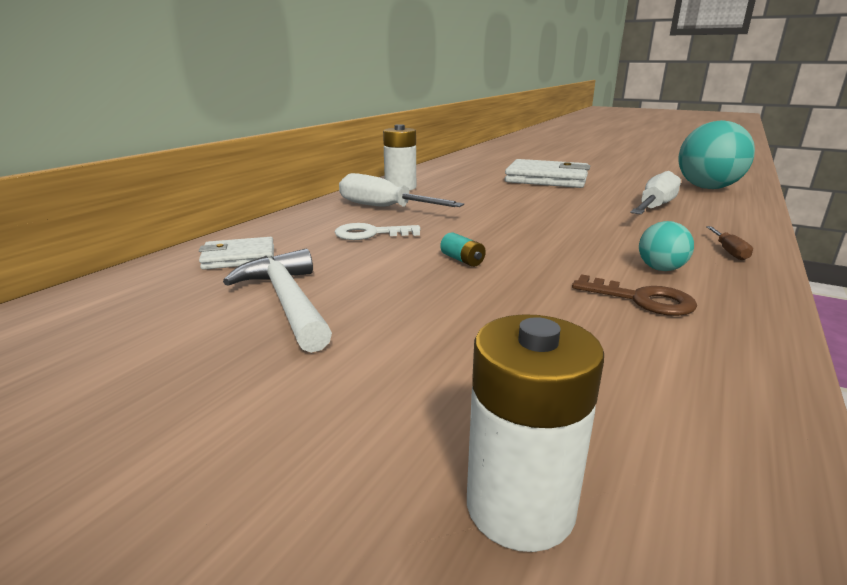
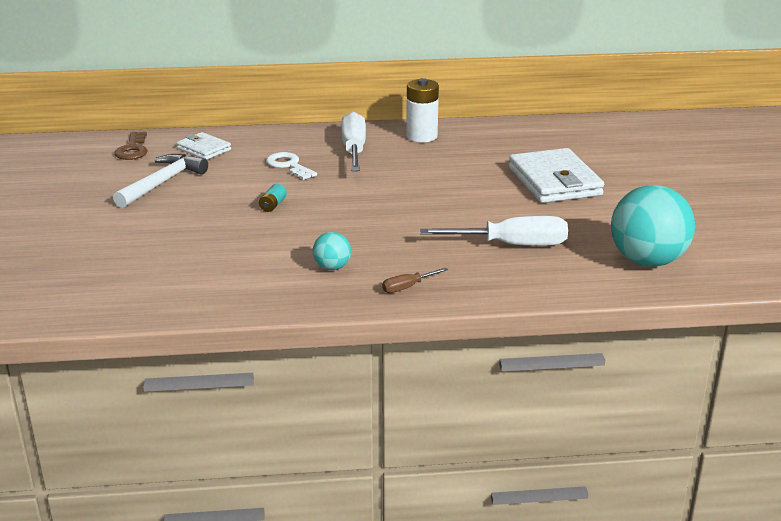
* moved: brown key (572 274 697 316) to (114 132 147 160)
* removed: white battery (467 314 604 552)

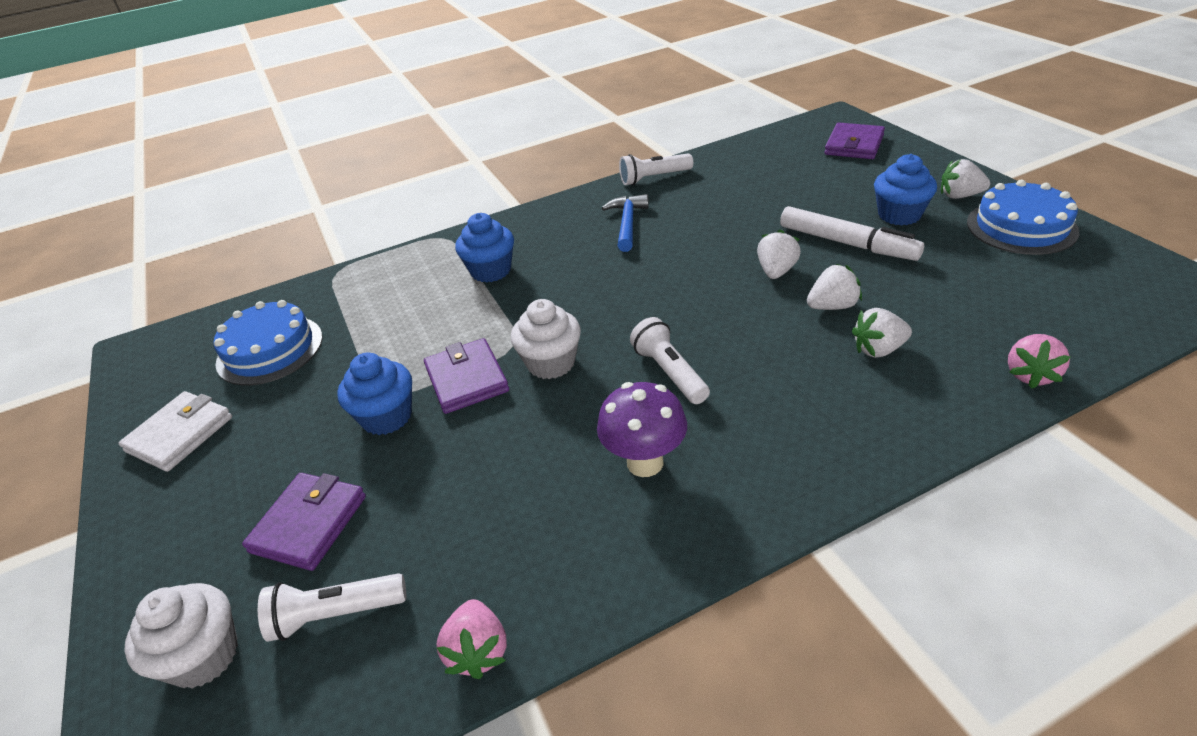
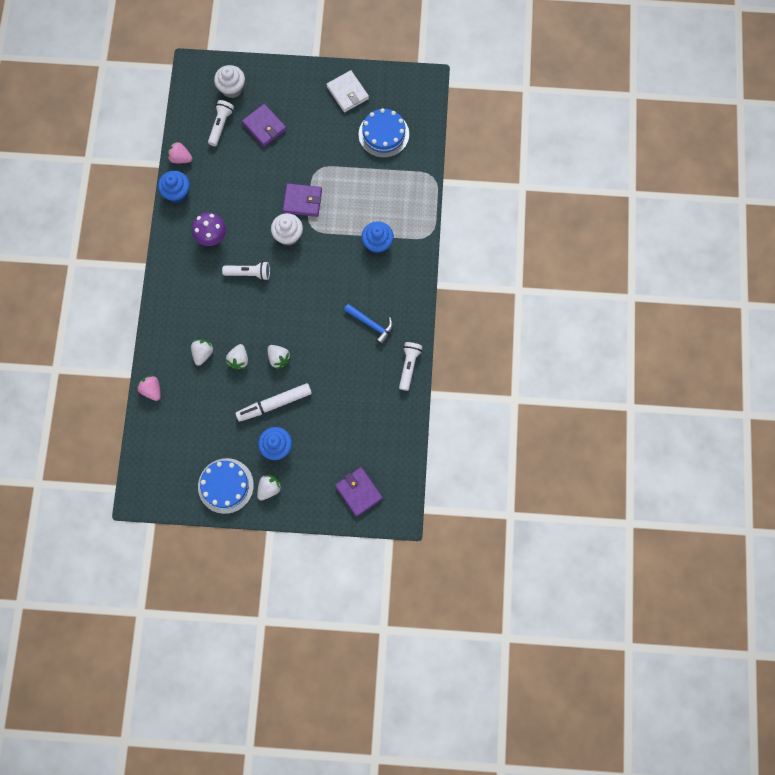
* moved: blue cupcake (337 353 412 435) to (158 171 190 203)

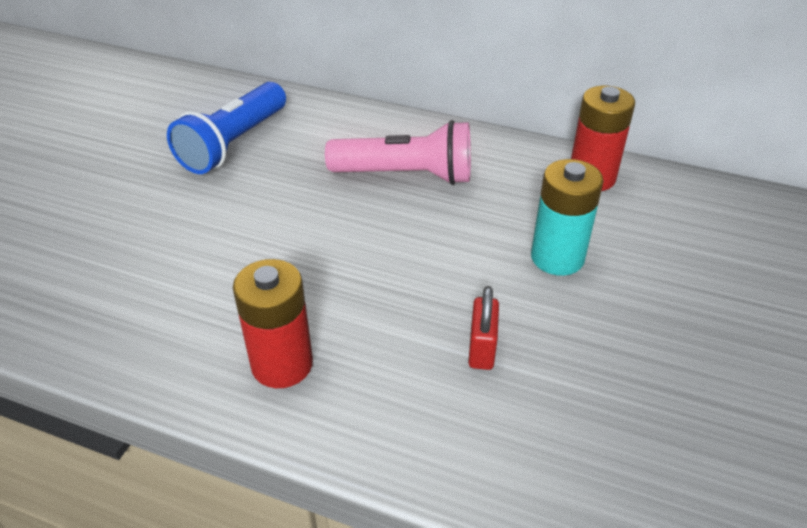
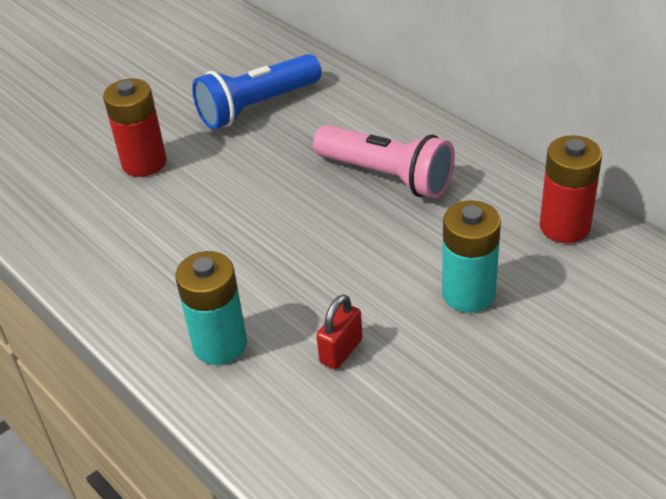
* moved: red battery (233 259 313 388) to (103 78 166 177)
* added: turquoise battery (175 251 247 365)

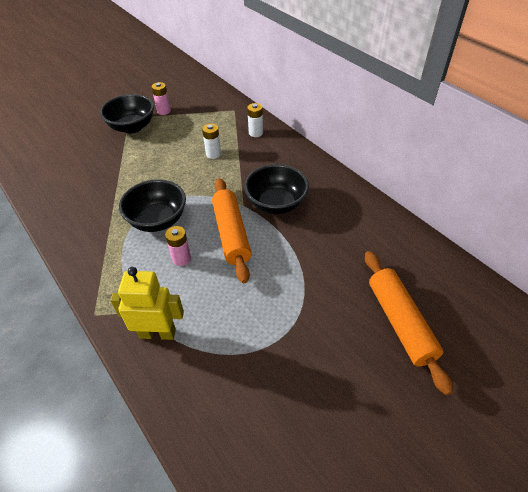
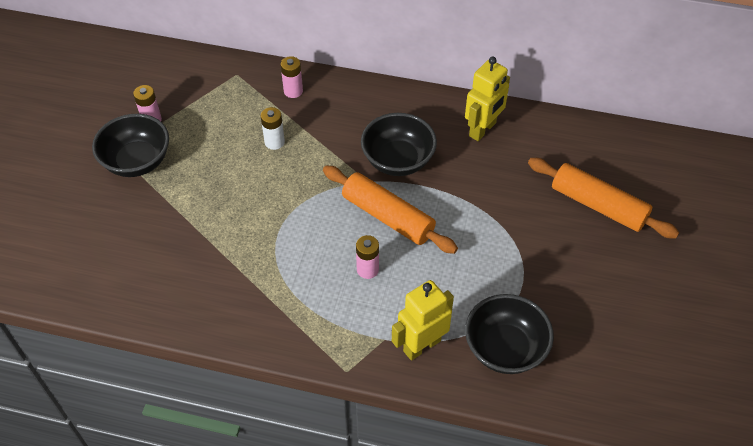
* recoloured: white battery (247 103 263 137) to pink battery (280 56 303 98)
* moved: black bowl (119 179 186 232) to (465 294 554 374)
* added: yellow robot (465 57 510 141)

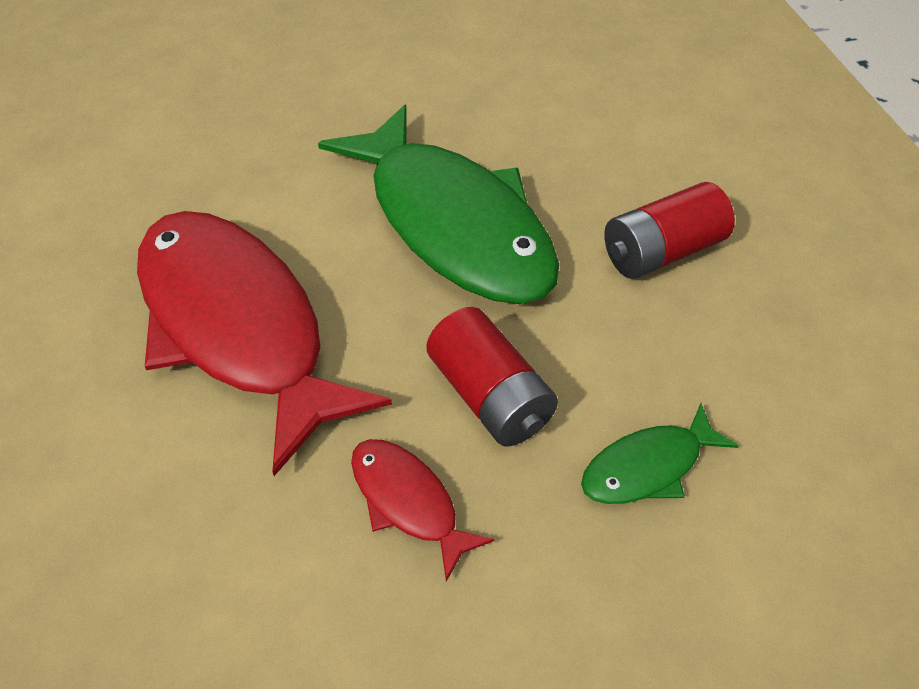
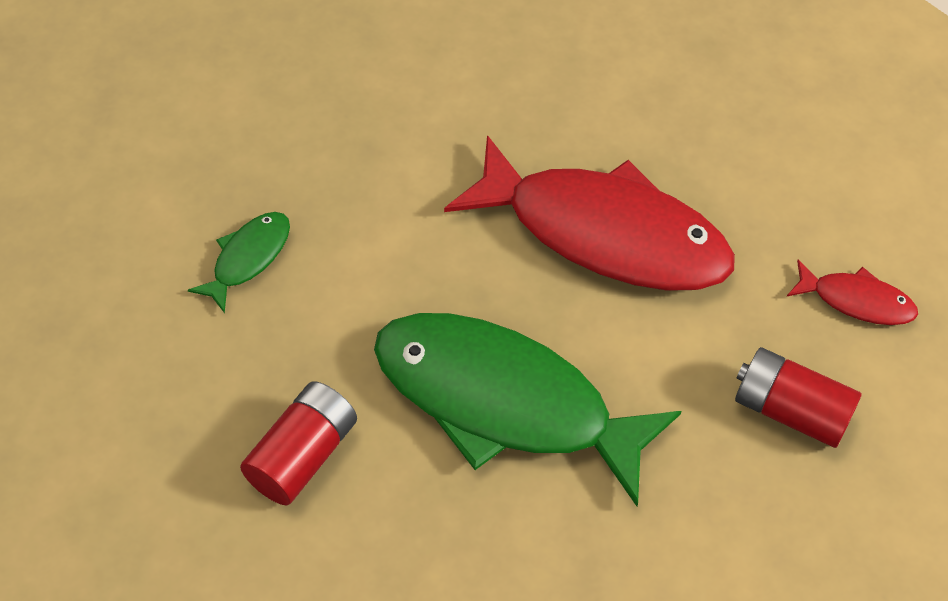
* moved: red battery (426 307 558 447) to (735 347 862 448)
* moved: red fish (351 439 495 582) to (787 260 918 325)

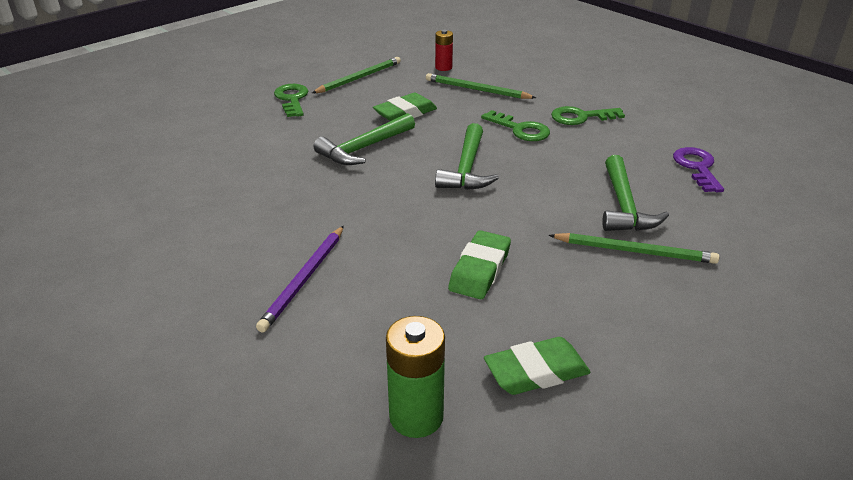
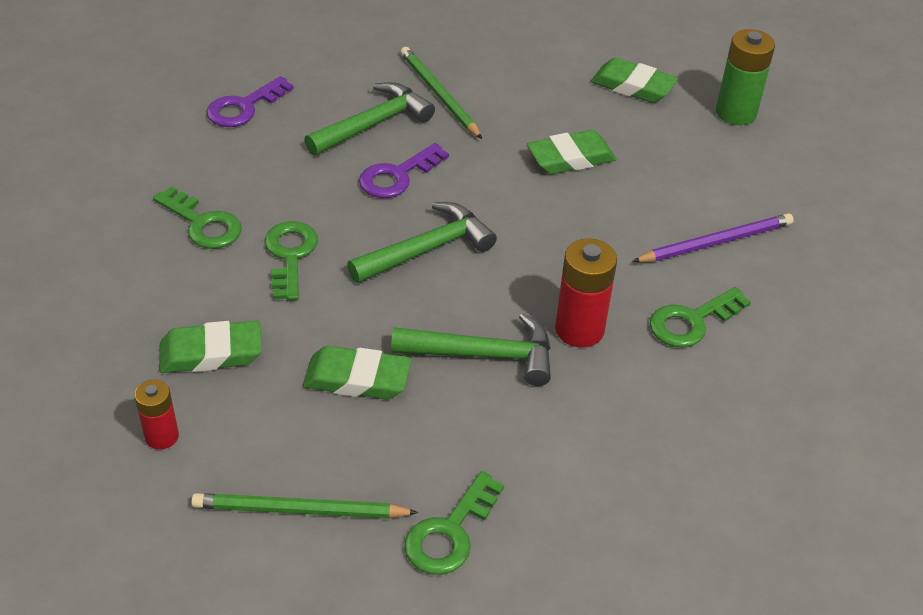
* replaced: green pencil (426 73 536 99) to green eraser (159 321 262 373)
* added: purple key (359 143 449 198)
* added: red battery (555 238 617 348)
* added: green key (650 287 751 348)

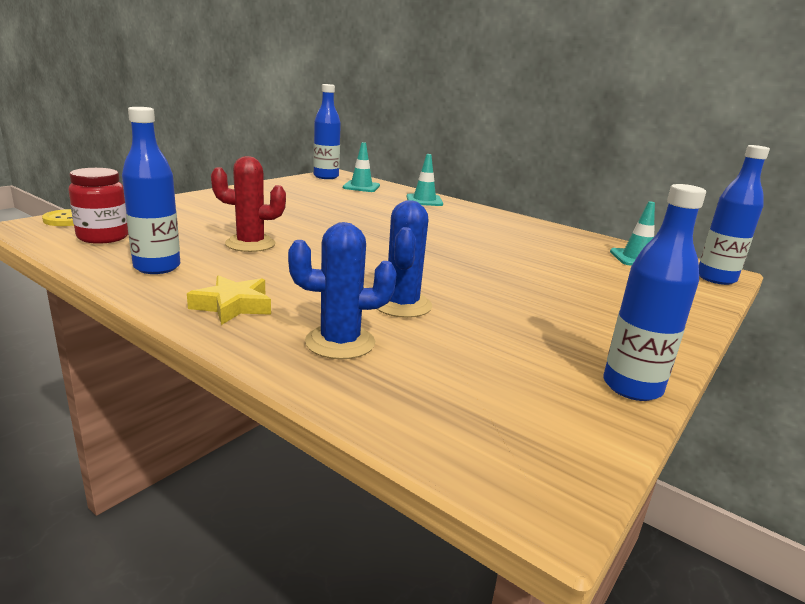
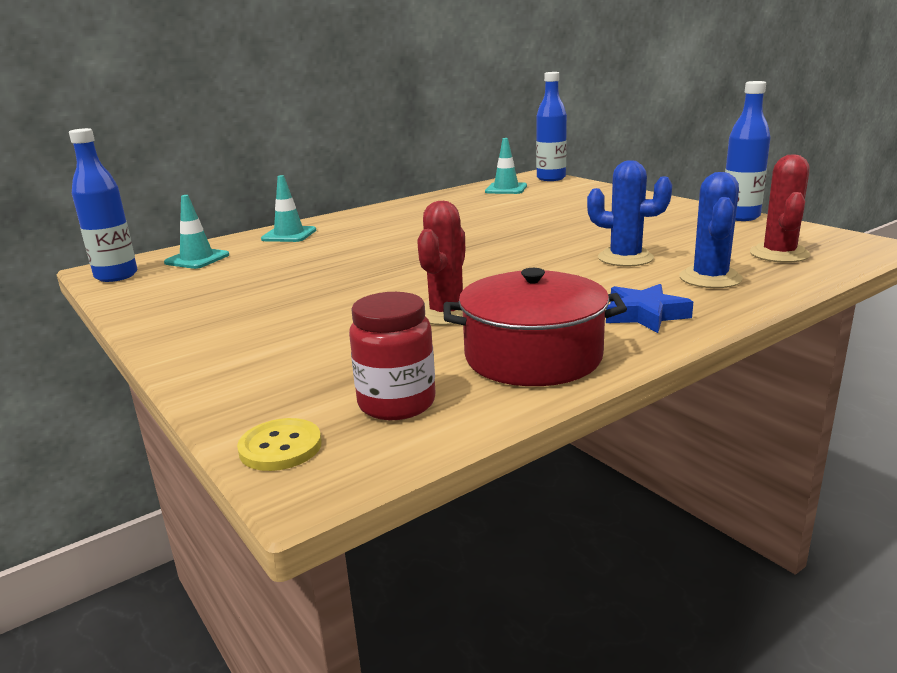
* replaced: blue bottle (122 107 180 274) to red pot (443 268 627 386)
* recoloured: yellow star (187 275 271 325) to blue star (606 284 693 333)
* added: red cactus (750 154 810 263)

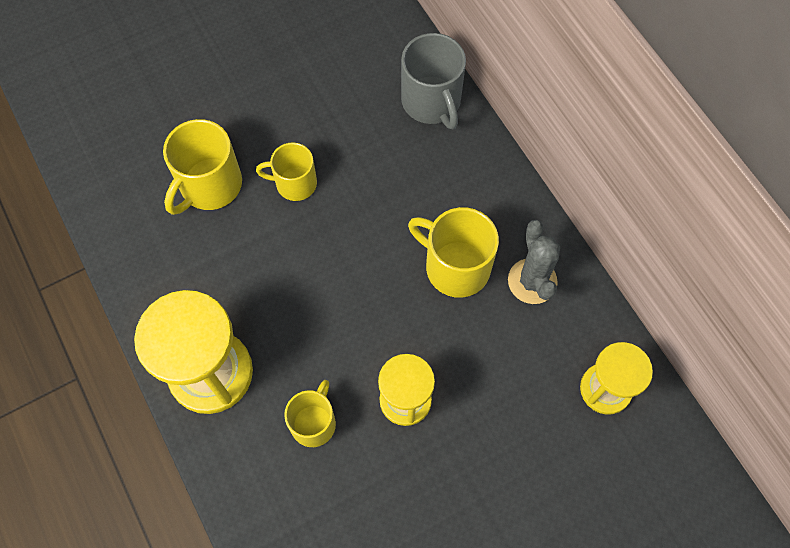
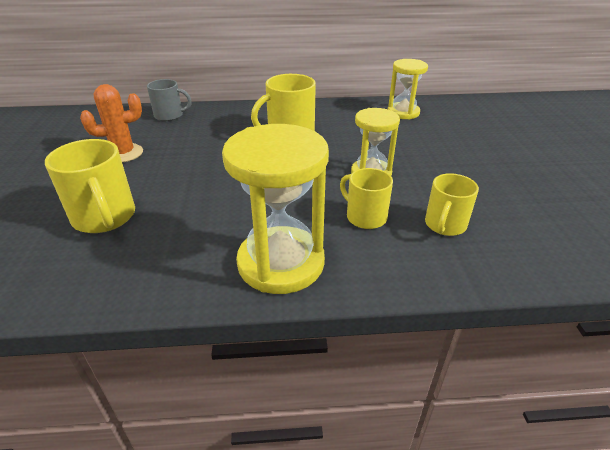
* resized: grey mug (401 33 466 129) = (147 79 192 121) x0.66
* moved: yellow mug (256 142 317 201) to (425 173 479 236)
* removed: grey cactus (508 220 560 304)
* added: orange cactus (80 84 143 162)

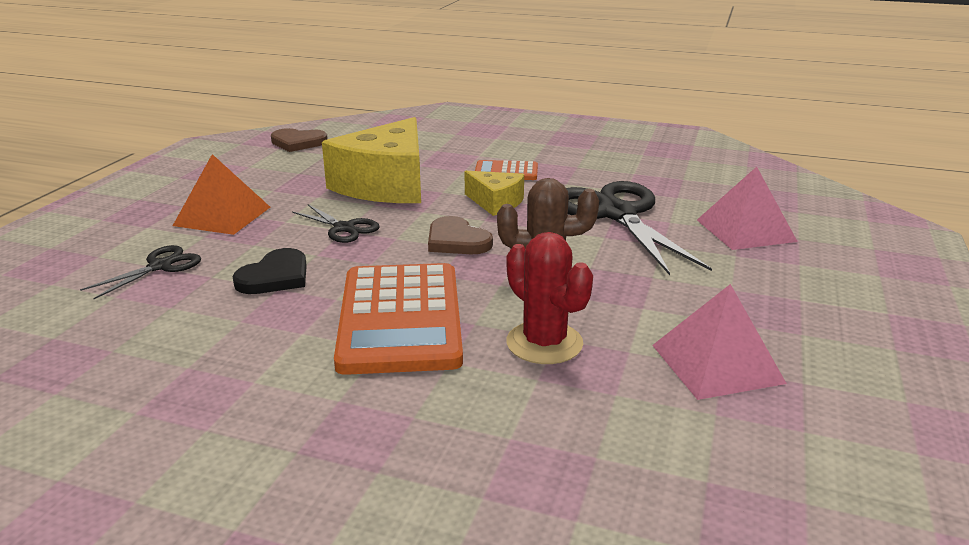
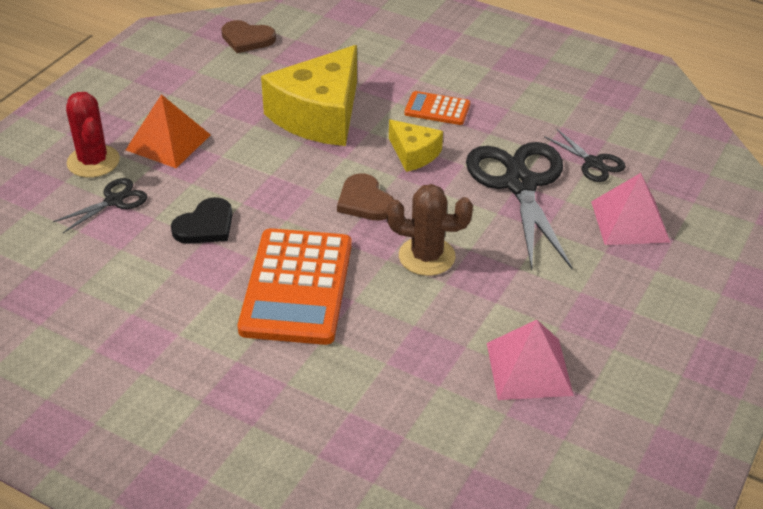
* moved: black scissors (292 205 379 243) to (544 129 626 182)
* moved: red cactus (506 232 593 364) to (66 92 120 178)

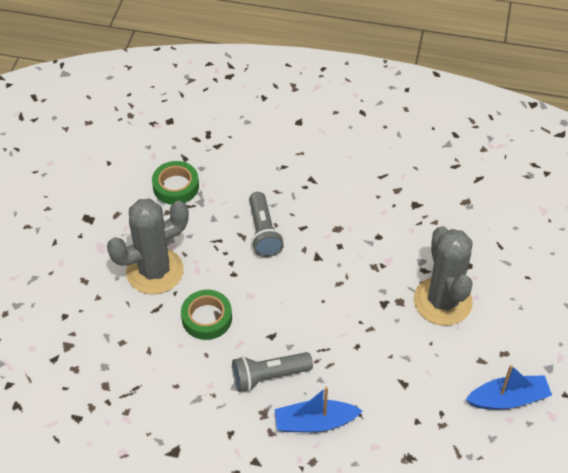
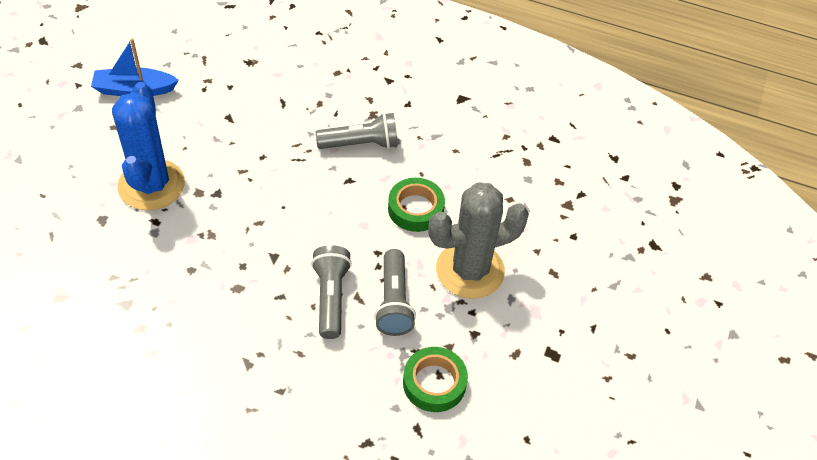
* recoloured: grey cactus (414 226 473 326) to blue cactus (112 82 185 210)
* removed: blue boat (275 387 363 432)
* added: grey flashlight (374 249 416 336)

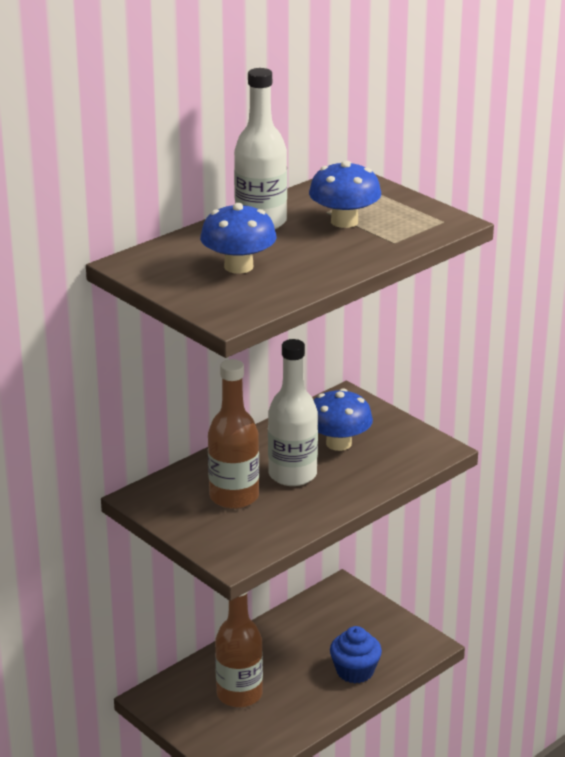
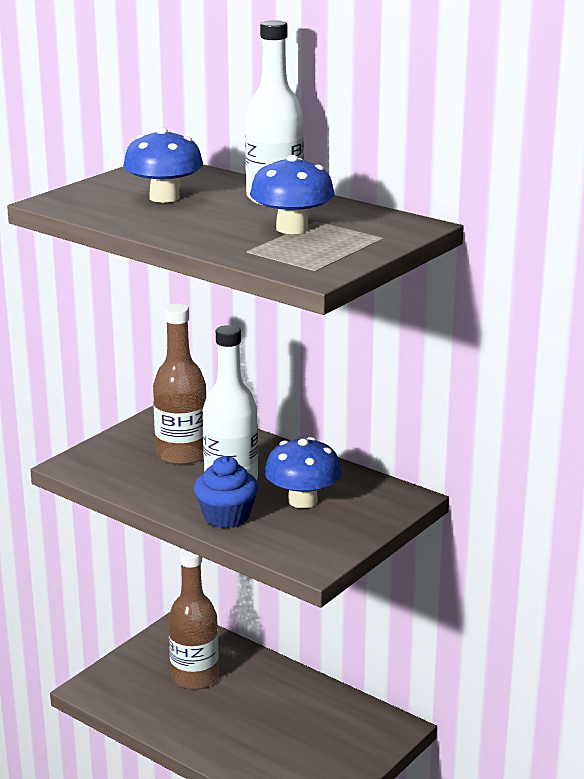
* moved: blue cupcake (330 626 382 683) to (194 456 258 528)

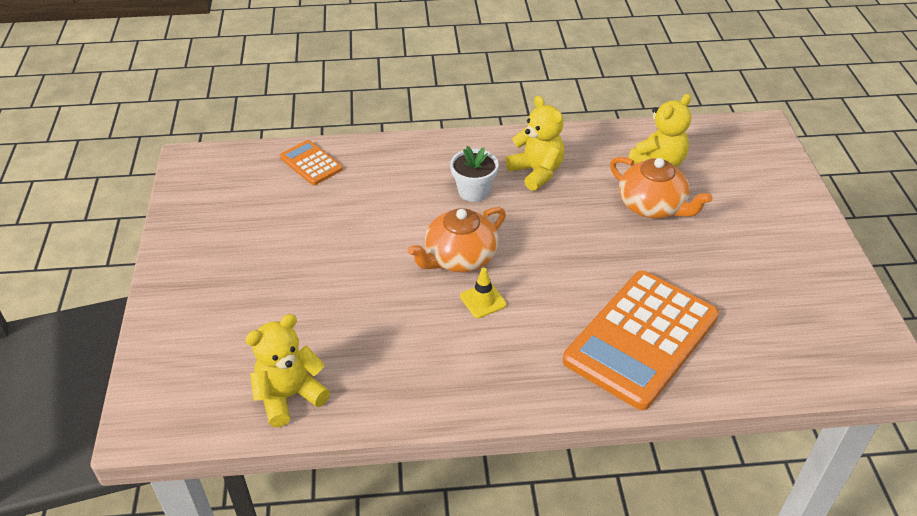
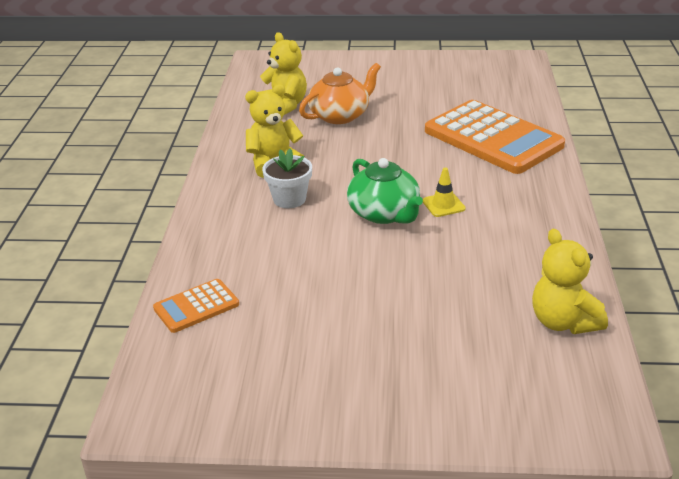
* recoloured: orange teapot (407 207 506 272) to green teapot (347 158 423 224)

